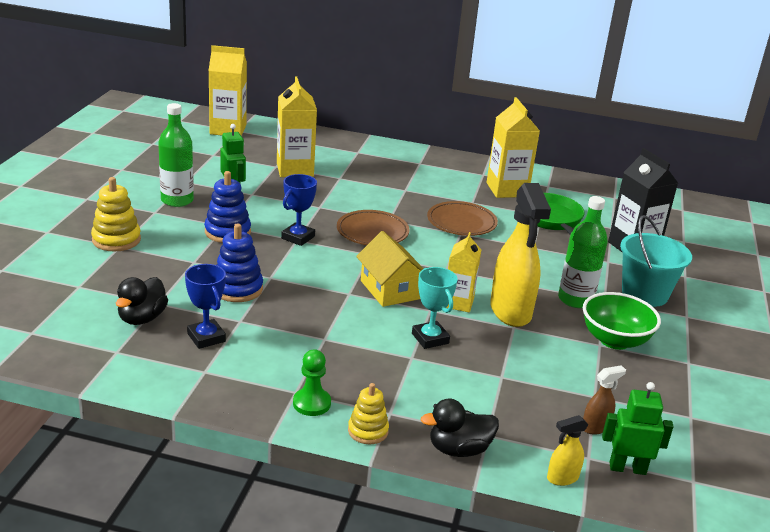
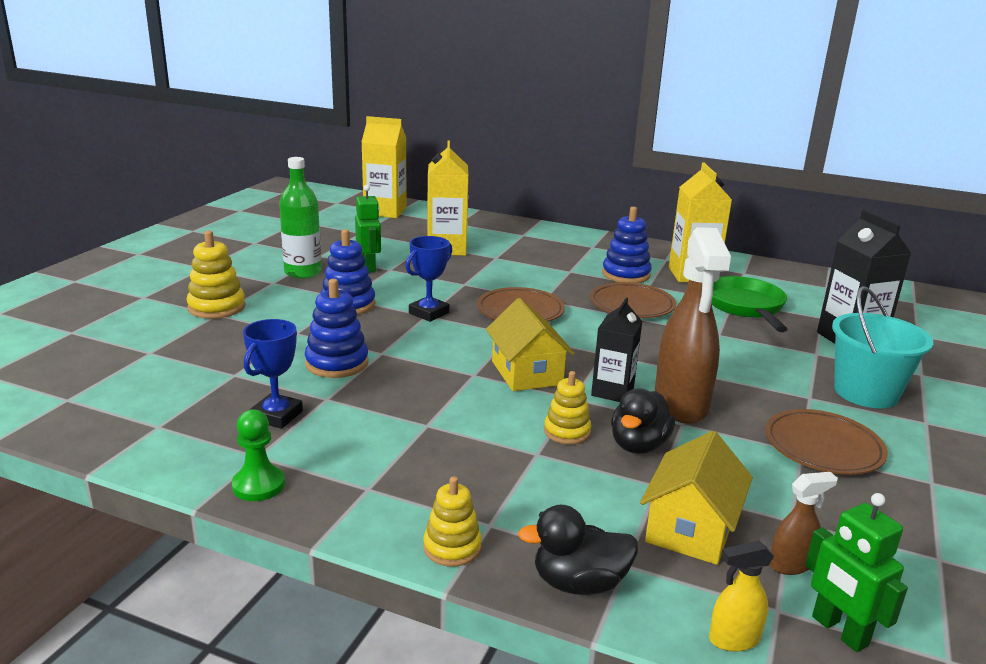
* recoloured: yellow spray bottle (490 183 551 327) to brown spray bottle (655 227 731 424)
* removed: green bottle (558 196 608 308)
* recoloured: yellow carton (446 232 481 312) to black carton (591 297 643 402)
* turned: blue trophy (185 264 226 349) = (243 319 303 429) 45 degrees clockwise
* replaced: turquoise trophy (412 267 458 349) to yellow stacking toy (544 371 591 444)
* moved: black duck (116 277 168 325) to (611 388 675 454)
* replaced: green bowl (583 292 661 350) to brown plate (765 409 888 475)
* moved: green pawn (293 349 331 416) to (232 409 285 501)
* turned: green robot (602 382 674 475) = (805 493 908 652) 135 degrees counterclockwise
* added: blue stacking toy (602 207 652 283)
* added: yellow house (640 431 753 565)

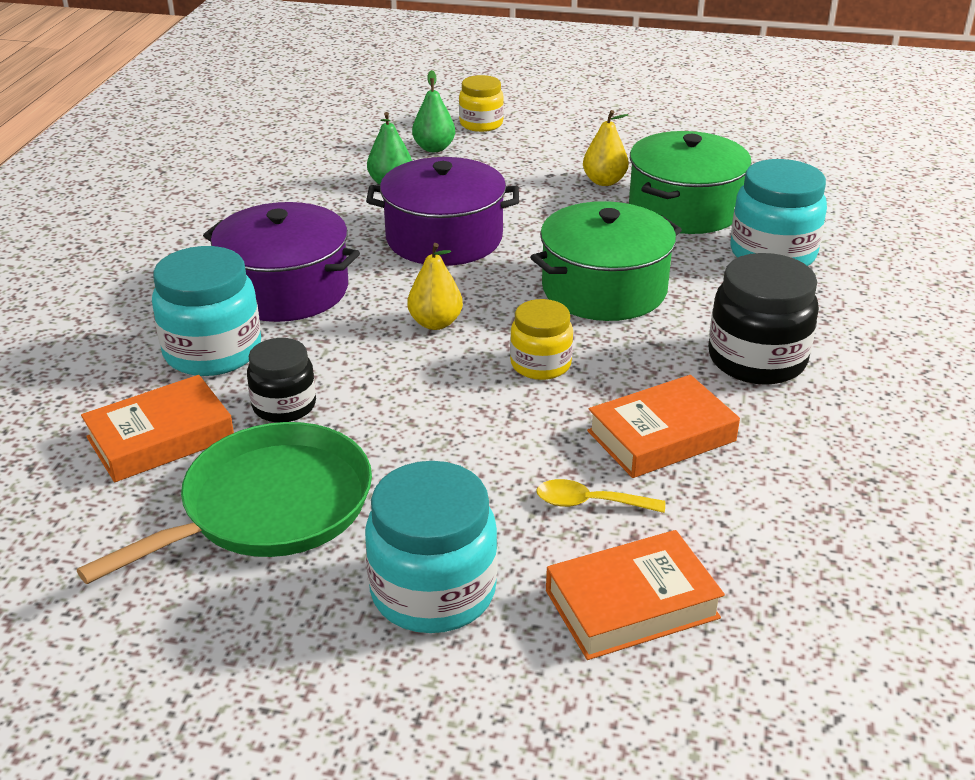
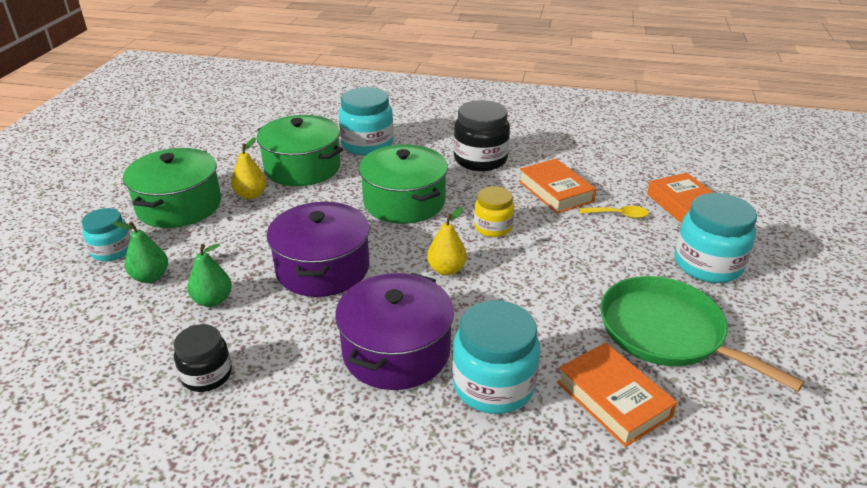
* recoloured: yellow jar (459 75 504 132) to turquoise jar (82 208 131 262)
* moved: black jar (247 338 316 423) to (174 324 232 392)
* turned: yellow spoon (537 479 665 513) = (579 206 649 219) 90 degrees counterclockwise
* added: green pot (123 148 221 228)

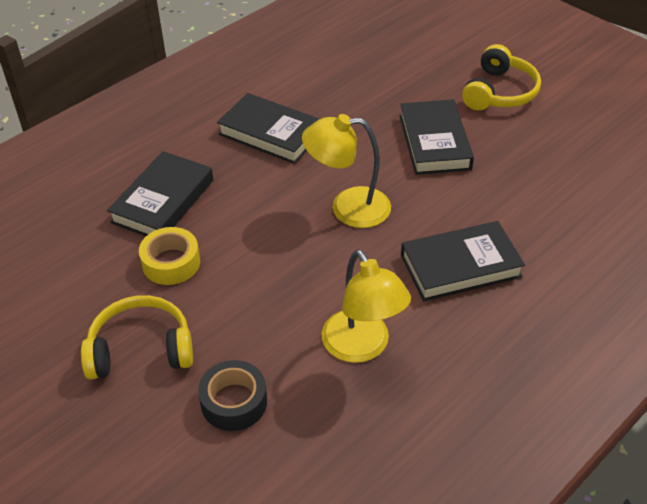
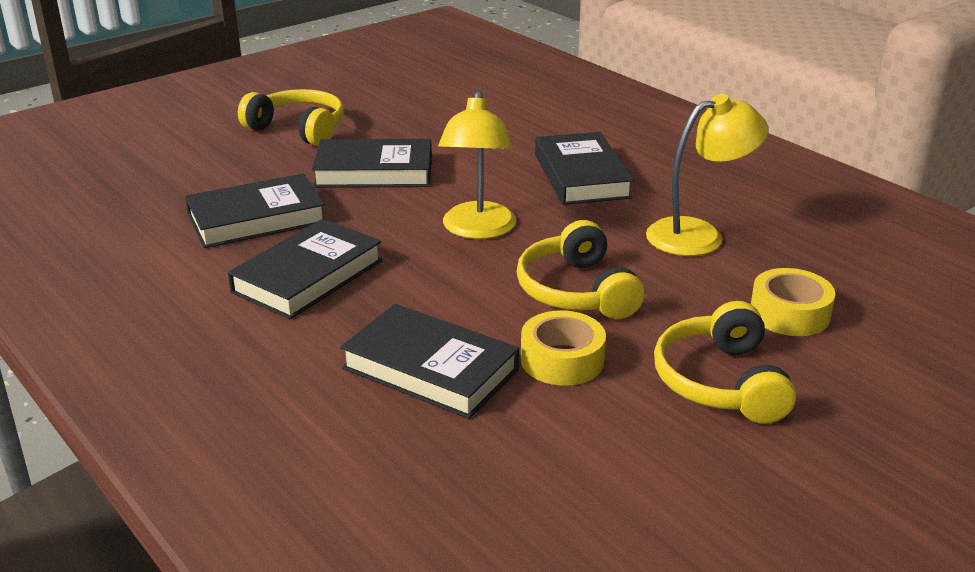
* recoloured: black tape (198 360 267 431) to yellow tape (751 268 835 336)
* added: black book (185 174 325 248)
* added: yellow headphones (516 220 645 319)

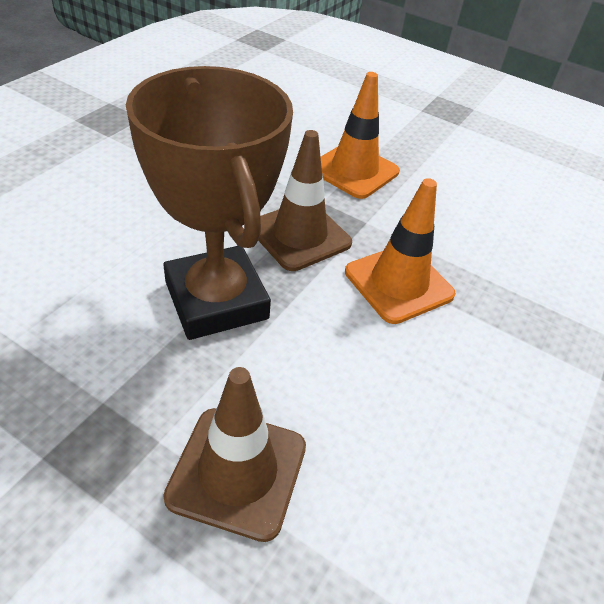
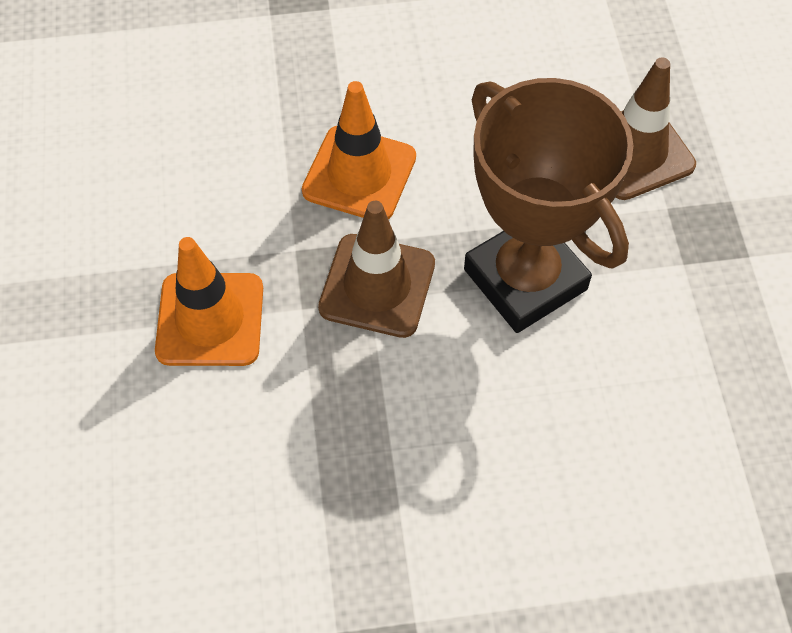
* turned: brown trophy (126 66 293 340) = (464 78 634 333) 60 degrees counterclockwise

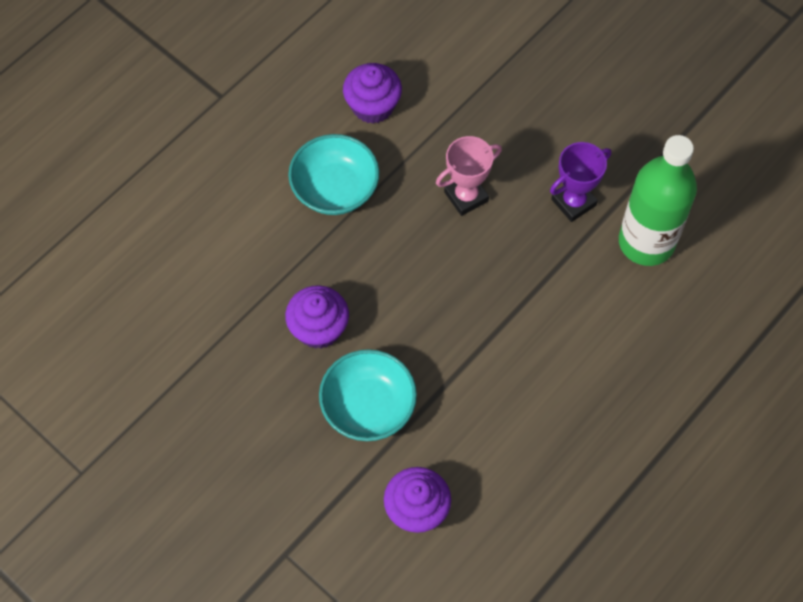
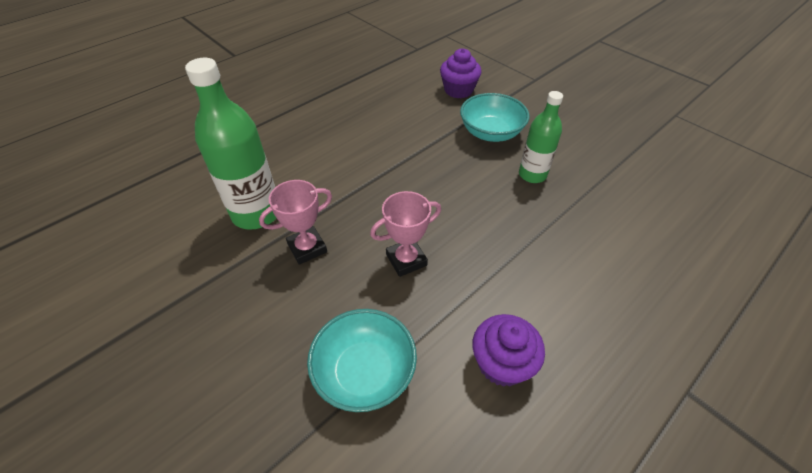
* moved: turquoise bowl (288 134 379 215) to (307 309 417 412)
* recoloured: purple trophy (550 142 611 222) to pink trophy (259 180 332 265)
* replaced: purple cupcake (285 285 349 349) to green bottle (519 91 563 183)

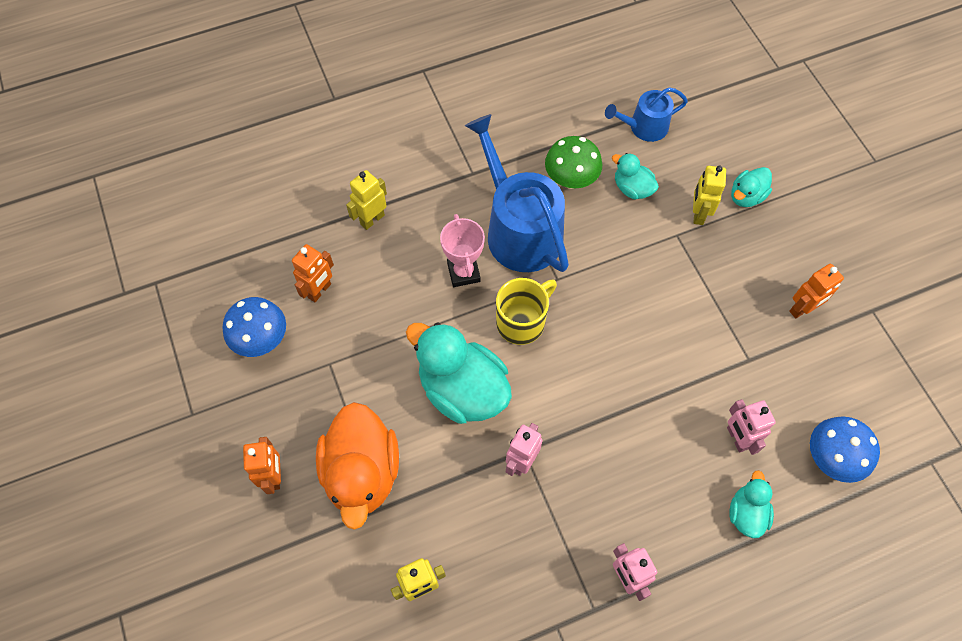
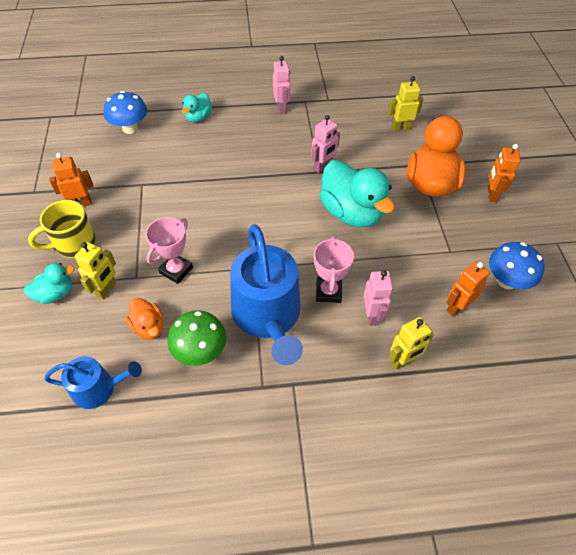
* recoloured: turquoise duck (612 153 659 200) to orange duck (126 298 164 340)
* moved: yellow mug (496 278 557 345) to (28 200 96 258)
* moved: pink robot (727 399 776 455) to (364 270 393 326)
* added: pink trophy (146 217 193 284)

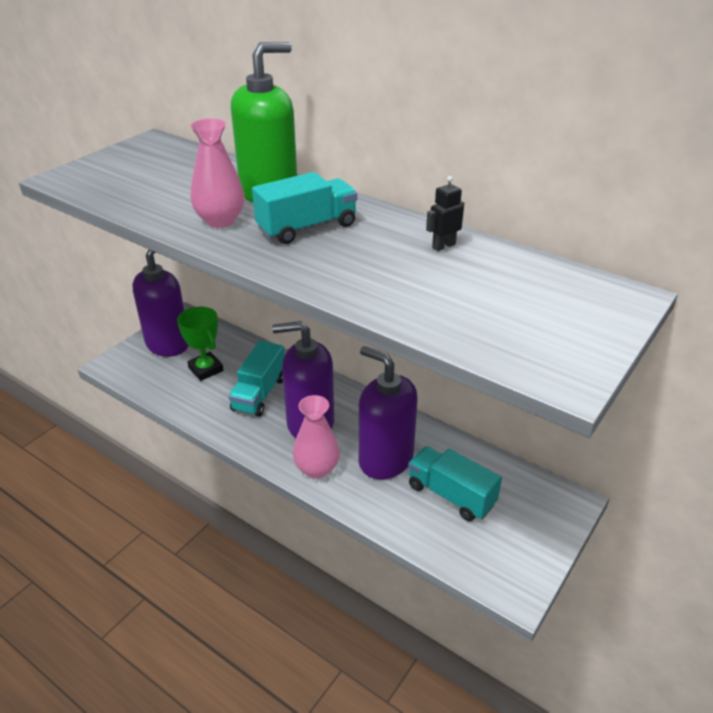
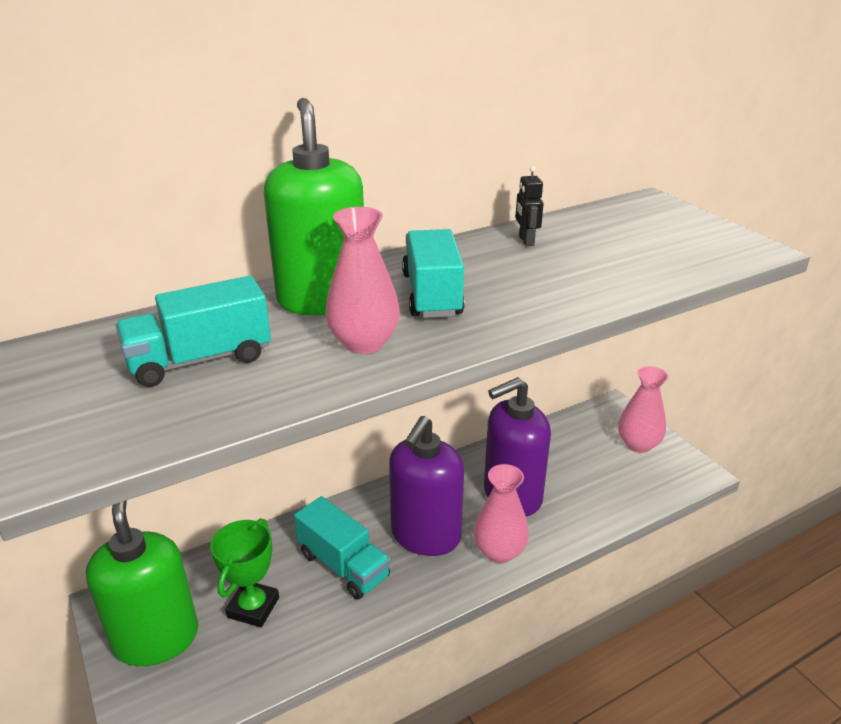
* recoloured: purple soap dispenser (133 250 189 357) to green soap dispenser (86 500 198 666)
* turned: green trophy (177 307 224 381) = (210 518 279 627) 60 degrees counterclockwise
* moved: turquoise truck (408 446 502 521) to (116 276 271 387)
* added: pink vase (618 366 668 453)

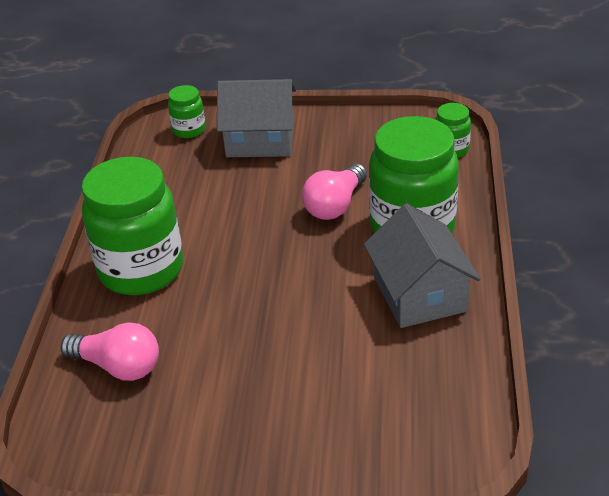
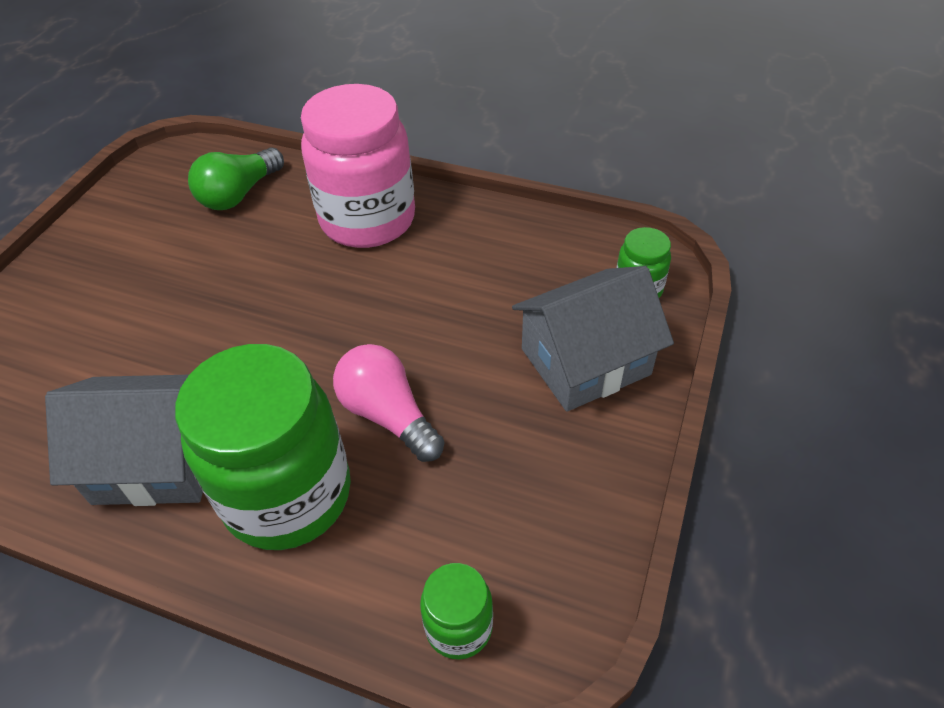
* turned: grey house (217 79 296 157) = (512 266 674 412) 45 degrees clockwise
* recoloured: green jar (81 157 183 295) to pink jar (301 84 415 248)
* recoloured: pink light bulb (61 322 159 381) to green light bulb (188 147 284 210)

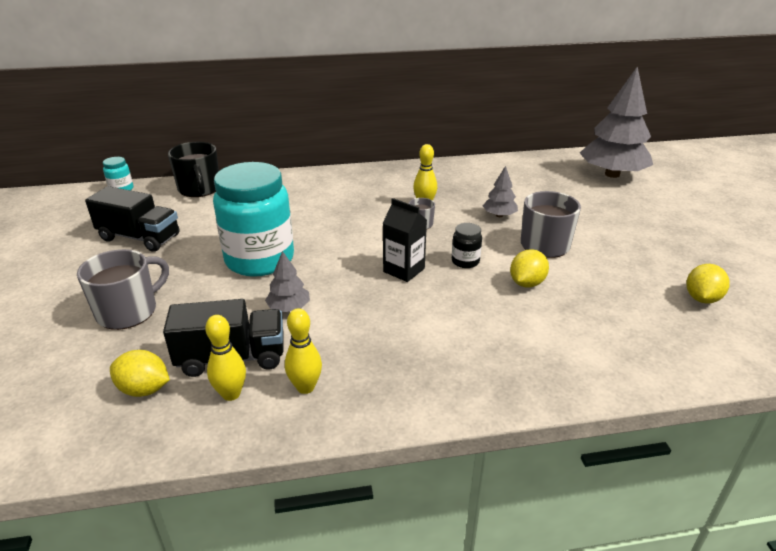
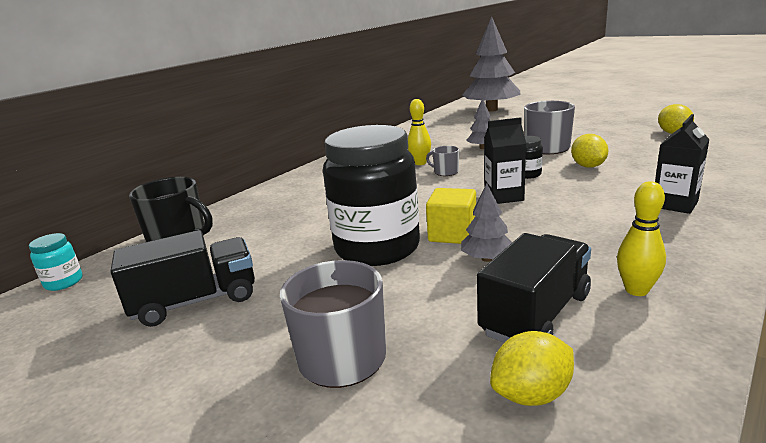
* recoloured: turquoise jar (213 162 294 277) to black jar (323 125 420 266)
* removed: yellow bowling pin (205 315 246 401)
* added: black carton (655 114 710 214)
* added: yellow cube (426 188 476 244)

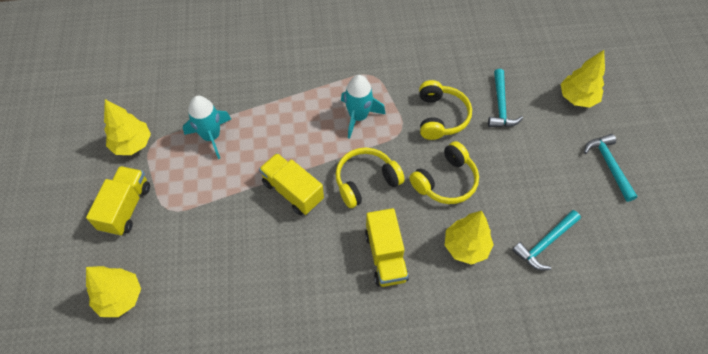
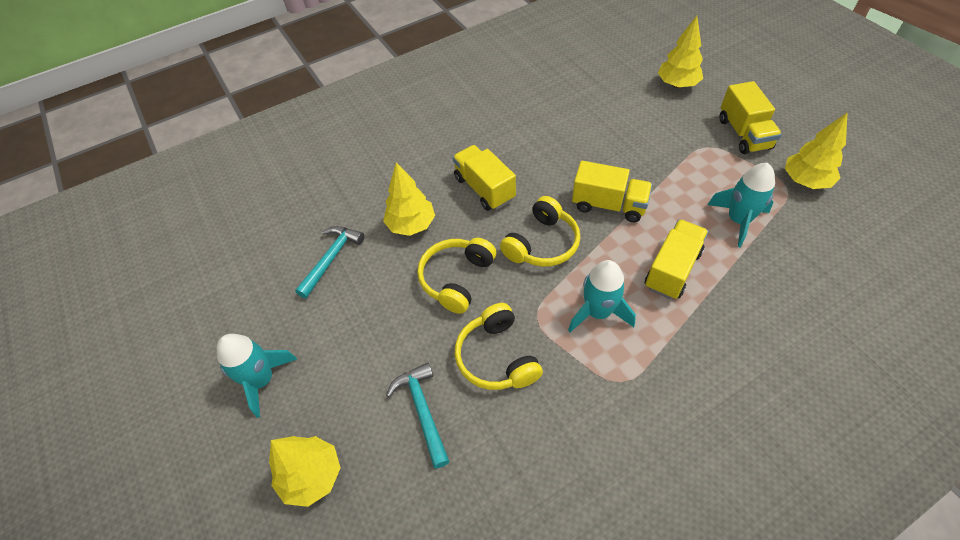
* replaced: turquoise hammer (584 134 637 202) to turquoise rocket (217 334 298 418)
* added: yellow truck (645 219 708 299)

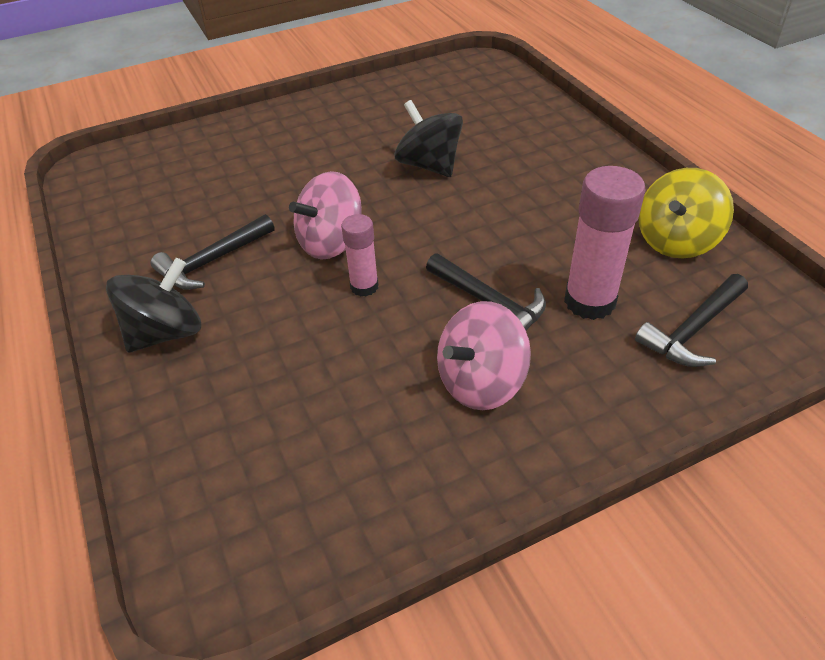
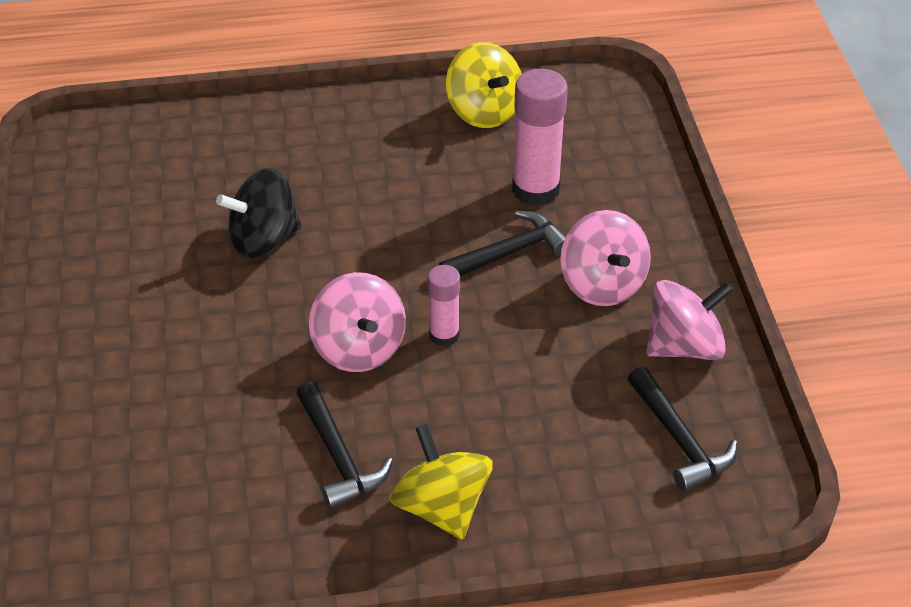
* recoloured: black spinning top (106 258 201 353) to yellow spinning top (389 424 493 540)
* moved: black hammer (635 274 748 367) to (627 366 738 491)
* added: pink spinning top (646 280 734 360)

